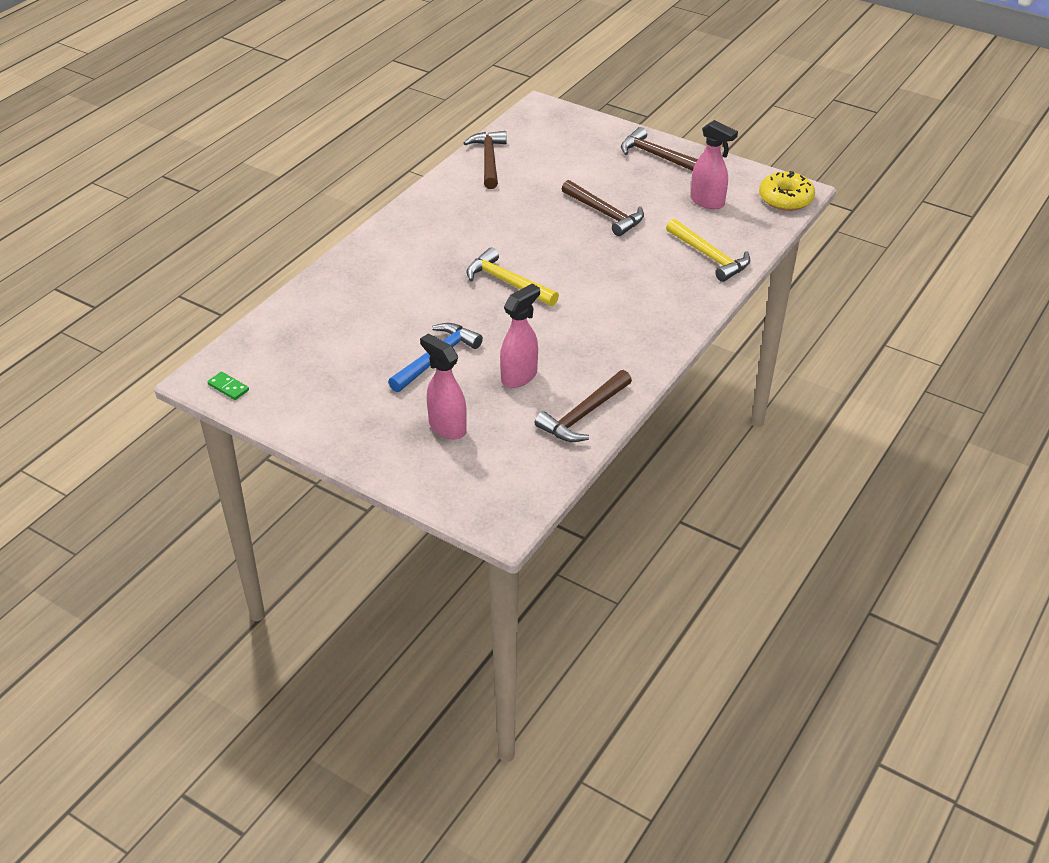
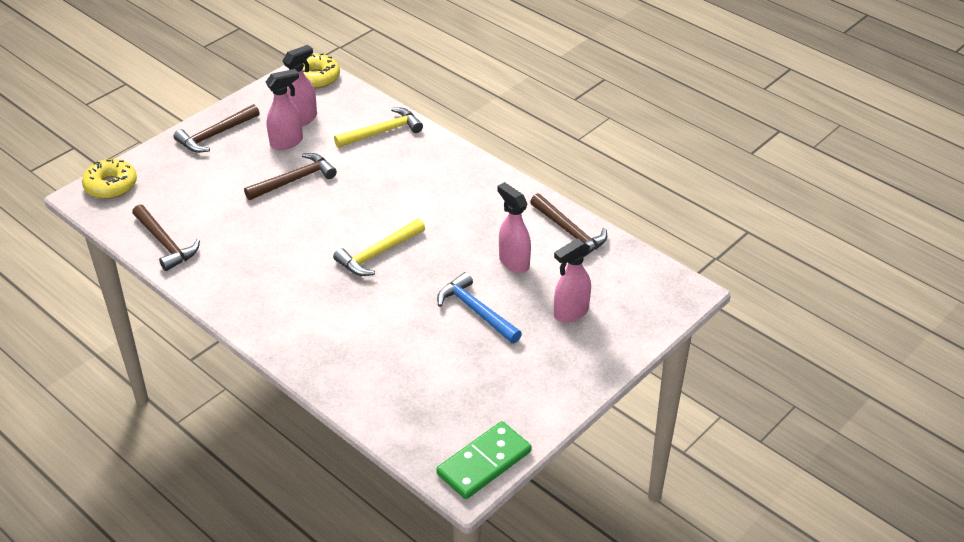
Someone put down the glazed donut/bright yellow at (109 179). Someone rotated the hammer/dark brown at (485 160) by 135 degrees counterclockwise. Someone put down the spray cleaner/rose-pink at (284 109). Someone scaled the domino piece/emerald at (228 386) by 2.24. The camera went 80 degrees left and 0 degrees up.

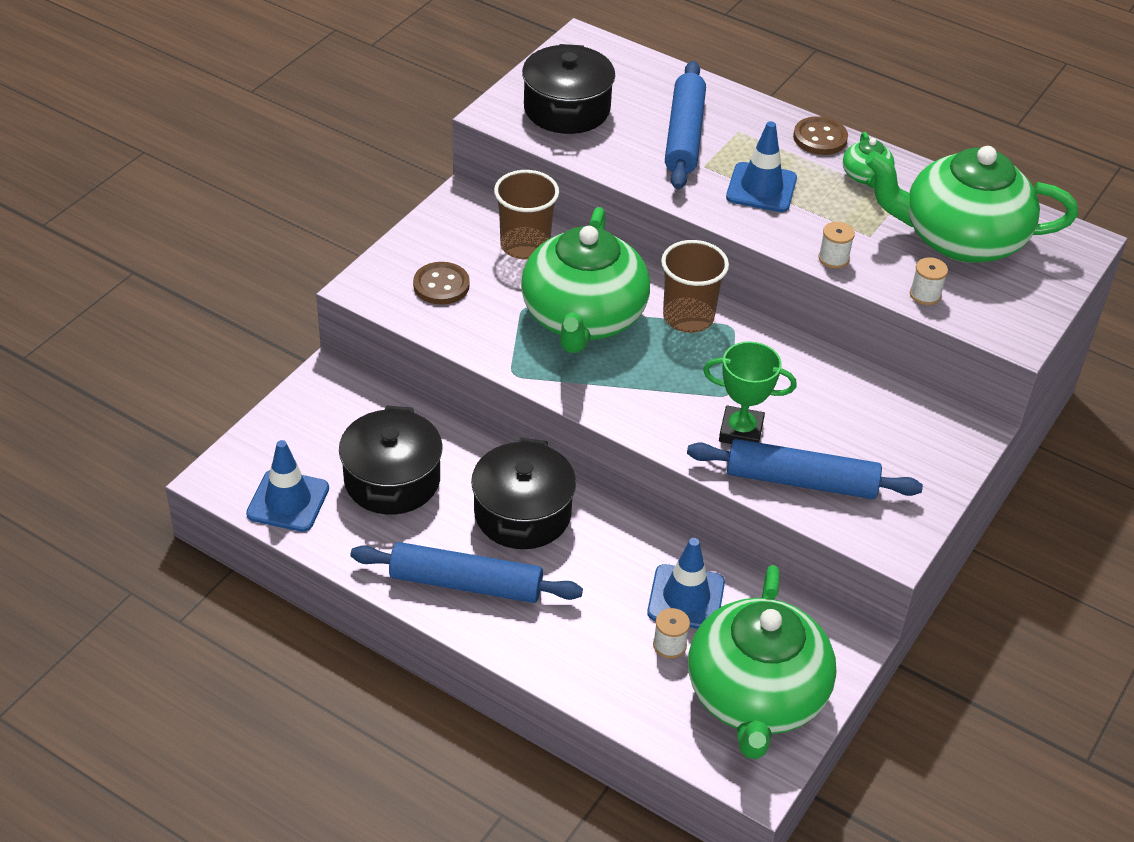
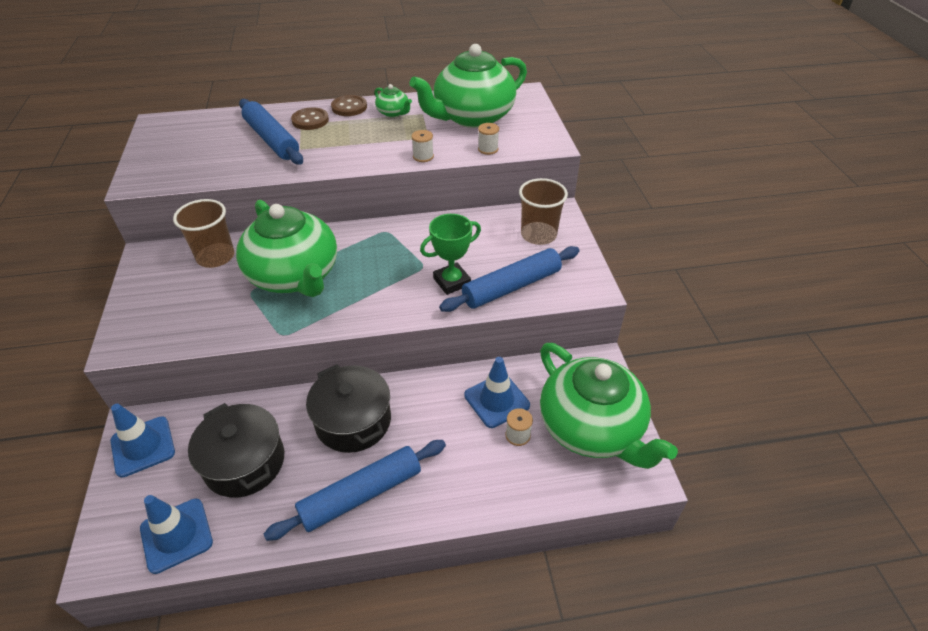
Someone carried the safety cone/blue from (761 166) to (142 441). Someone carried the sewing button/dark brown from (441 283) to (310 118). Someone carried the cup/dark brown from (695 286) to (543 211). Someone took away the stockpot/ebony at (568 89). The camera went 40 degrees left and 0 degrees up.

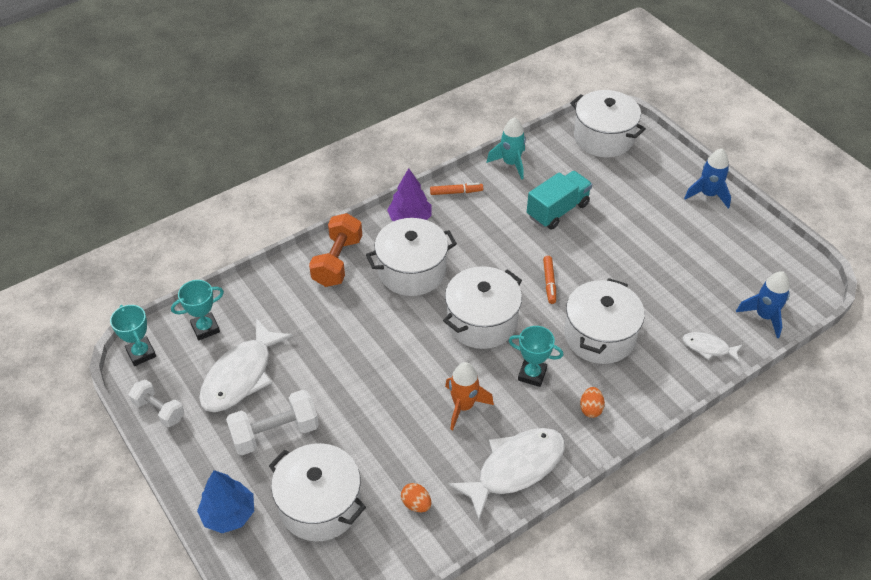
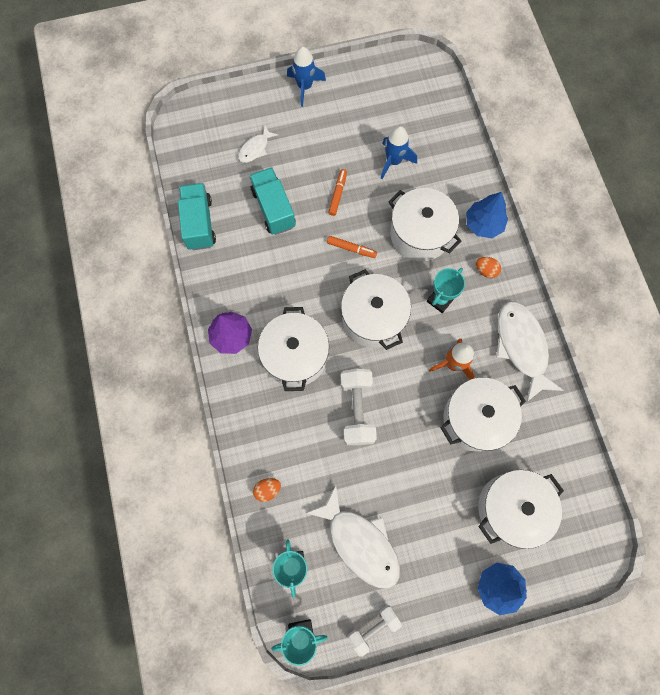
Someone swapped the spaceship/turquoise at (506 148) for the truck/turquoise at (197 216). Someone carried the fish/pure white from (712 347) to (258 144). Someone carried the egg/orange-coloured from (416 497) to (267 490). Someone carried the marker/orange-coloured from (456 189) to (337 192). Someone carried the dumbbell/pure white from (272 422) to (358 407). Someone carried the spaceship/blue from (763 304) to (399 152). Someone carried the stockpot/pure white from (608 123) to (483 415). Someone put down the toy tree/blue at (487 215). Someone took away the dumbbell/orange-coloured at (335 250). The camera went 70 degrees left and 25 degrees up.

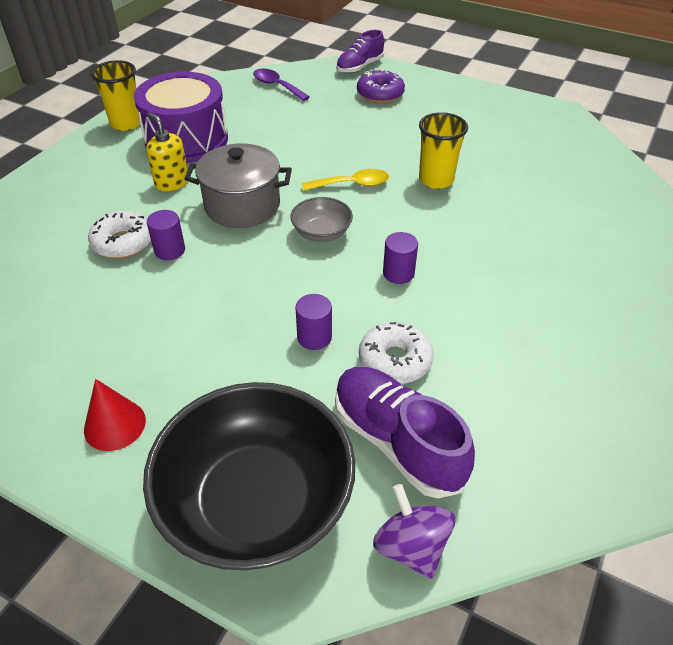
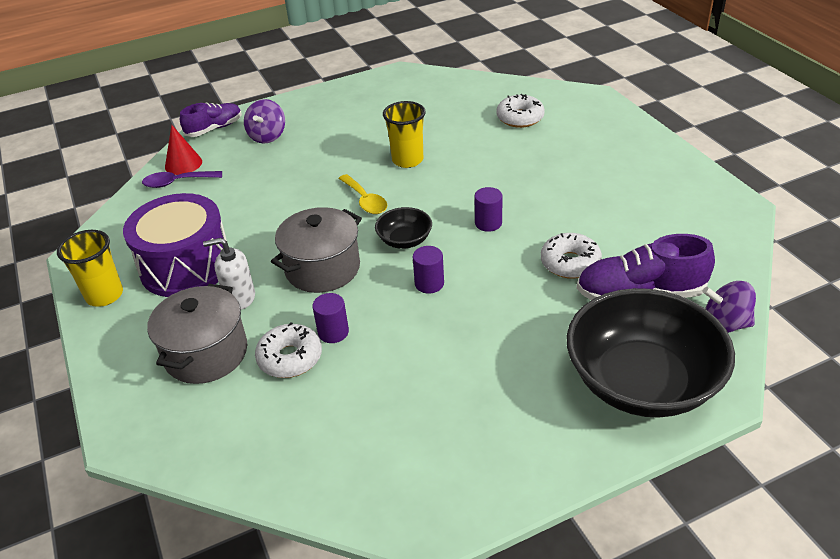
Someone put down the stockpot/gray at (197 334). Someone carried the cone/crimson from (115 415) to (183 150). Someone rotated the sneaker/violet at (360 51) by 120 degrees counterclockwise. Someone repainted the soap pump/bright yellow at (167 151), which became the soap pump/pure white at (229 274). Someone swapped the glazed donut/violet at (381 86) for the whirligig/violet at (264 121). Someone rotated the teaspoon/bright yellow at (345 180) by 120 degrees clockwise. Someone repainted the bowl/gray at (321 219), which became the bowl/ebony at (403 228). Someone carried the solid cylinder/violet from (313 322) to (428 270). Someone put down the glazed donut/pure white at (520 111). The camera went 50 degrees left and 5 degrees down.

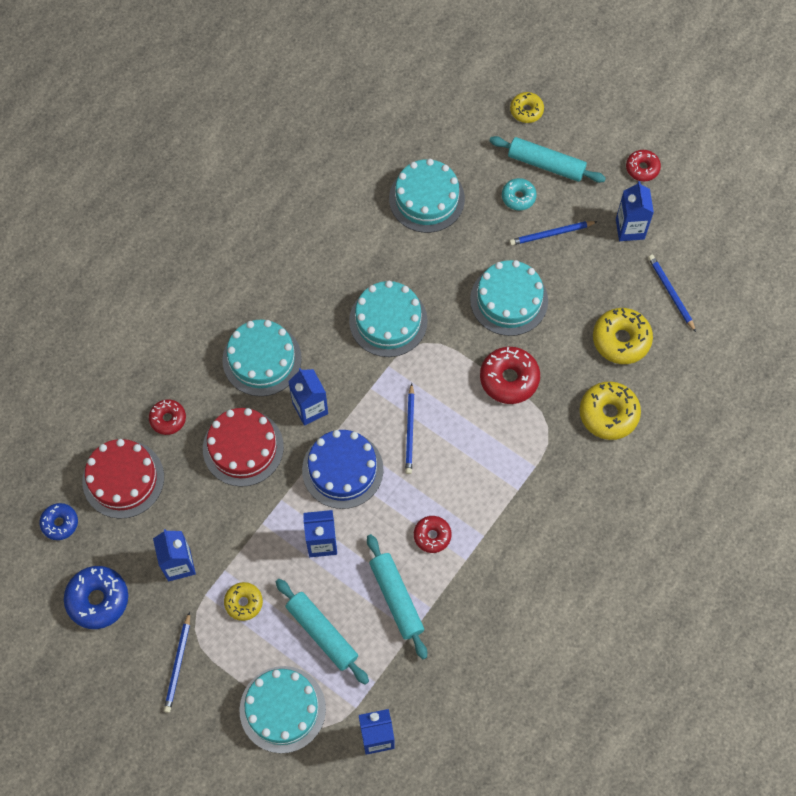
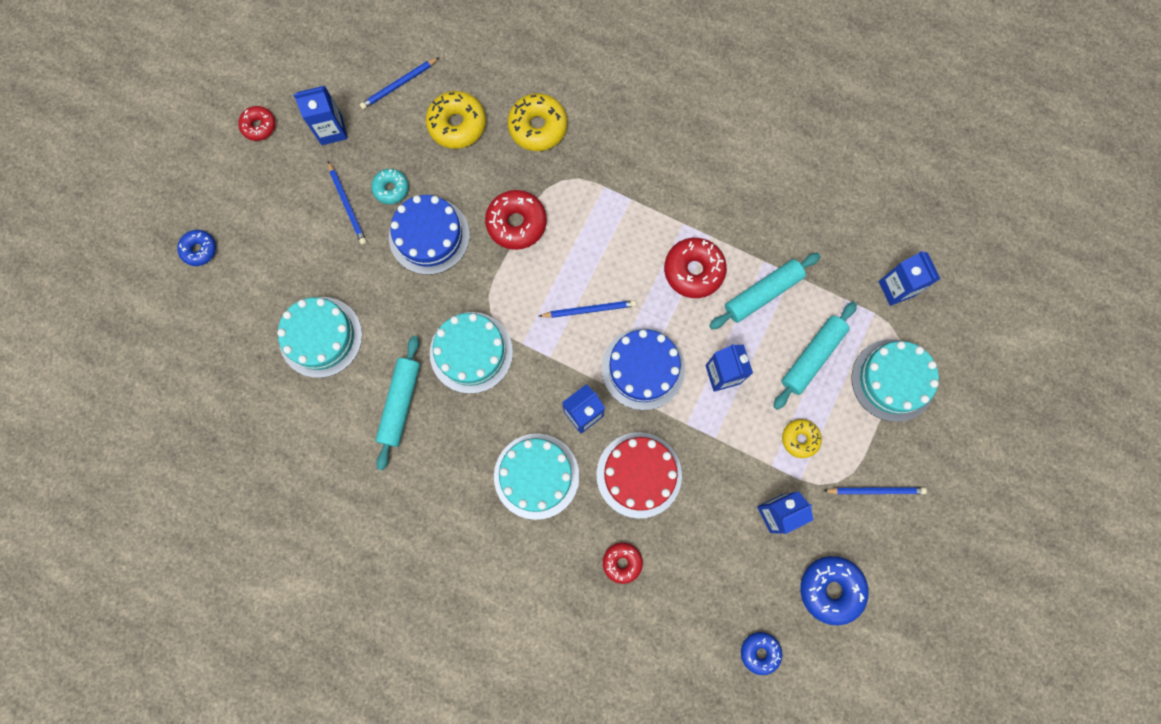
Someone repainted the glazed donut/bright yellow at (527 107), which became the glazed donut/blue at (196 248). Someone carried the glazed donut/turquoise from (519 194) to (390 186). Someone carried the dough roller/turquoise from (547 159) to (398 403). Someone repainted the cake/turquoise at (509 298), which became the cake/blue at (429 235). Someone scaled the glazed donut/crimson at (433 534) by 1.65. Someone took away the cake/crimson at (123 479). The camera went 100 degrees left and 10 degrees up.

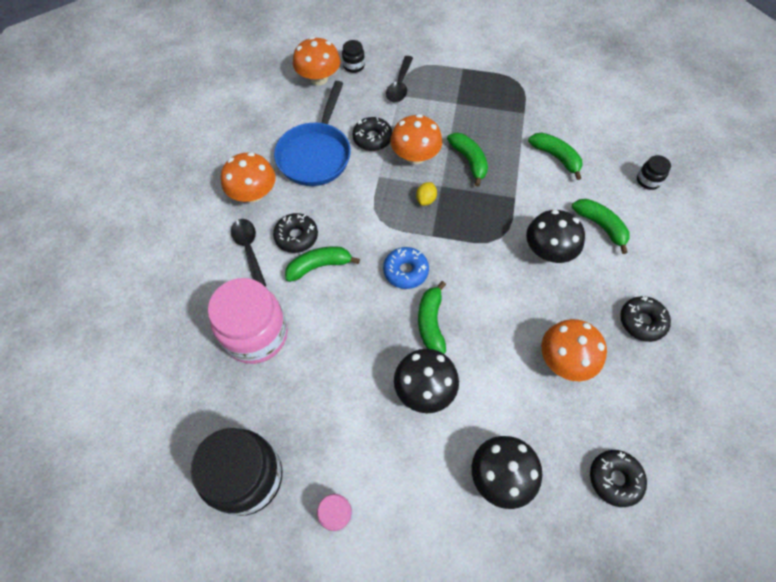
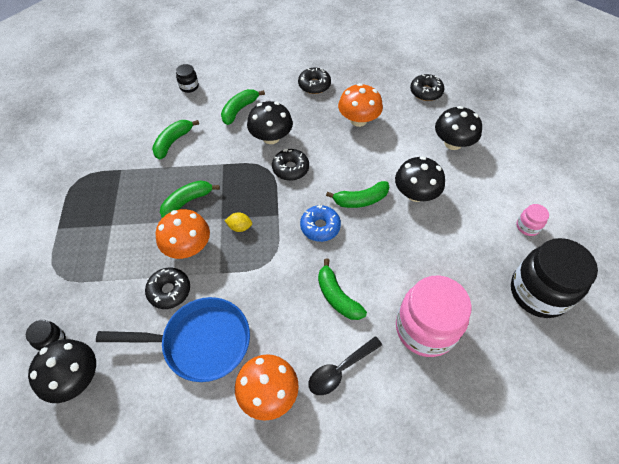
Someone repainted the mushroom/orange-coloured at (316 61), which became the mushroom/ebony at (62 371). Someone carried the glazed donut/ebony from (295 233) to (290 165). Someone took away the teaspoon/ebony at (399 79). The camera went 105 degrees left and 5 degrees down.

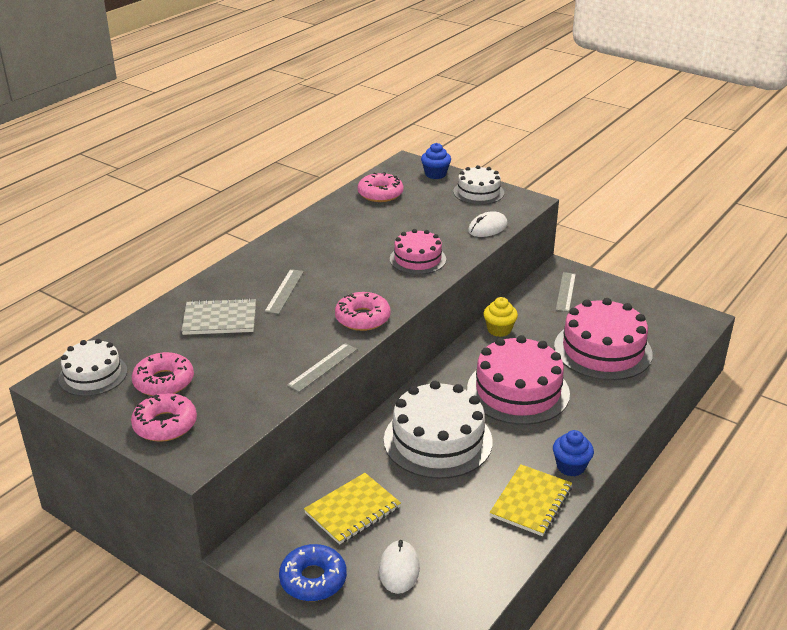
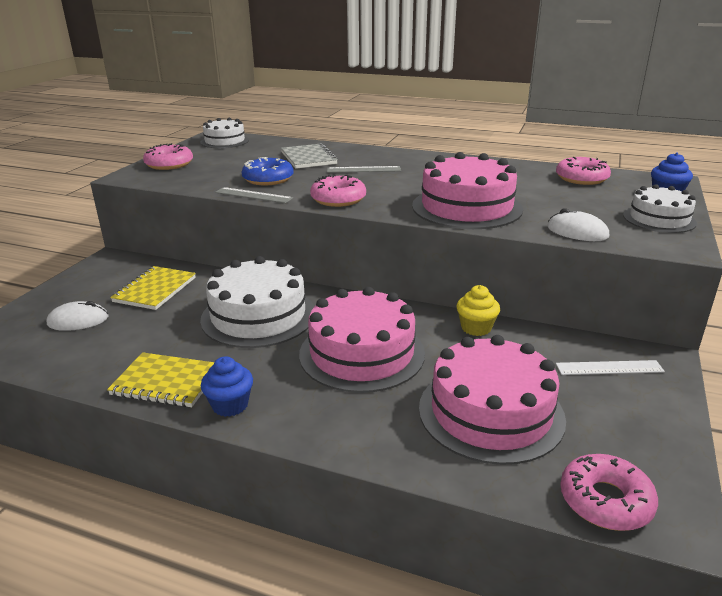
Someone rotated the notebook/bright yellow at (352 509) by 75 degrees clockwise. Someone carried the glazed donut/blue from (313 572) to (268 171). Someone scaled the cake/rose-pink at (418 251) by 1.70. Someone repainted the ruler/gray at (566 292), which became the ruler/pure white at (610 367). Someone carried the glazed donut/rose-pink from (163 374) to (609 492). The camera went 75 degrees right and 5 degrees down.

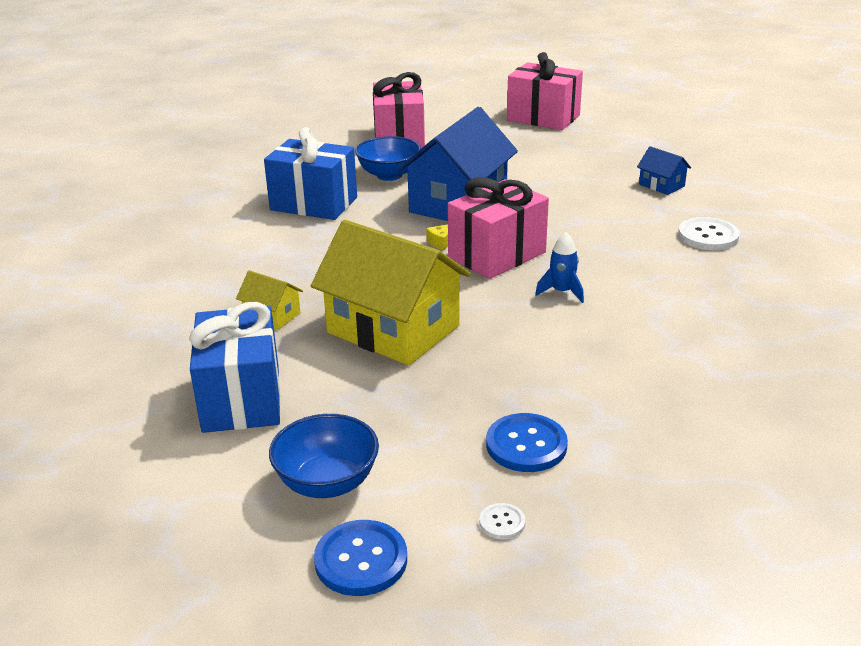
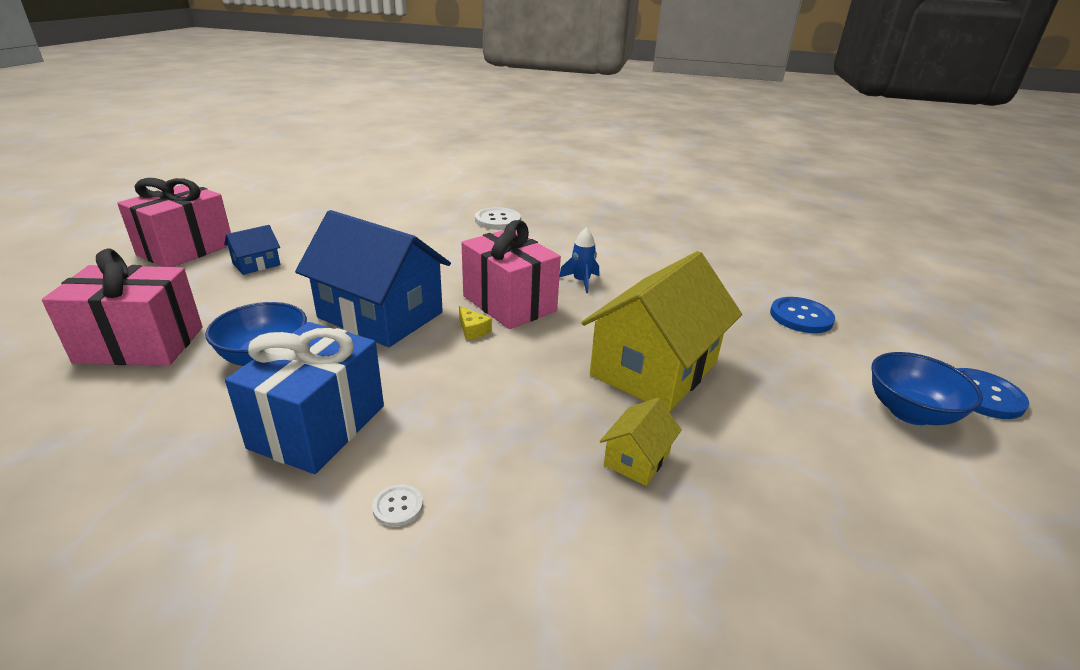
Someone carried the cottage/blue from (664 170) to (252 250). Someone carried the sewing button/pure white from (502 521) to (397 505). Someone took away the present/blue at (234 367). The camera went 90 degrees left and 0 degrees up.

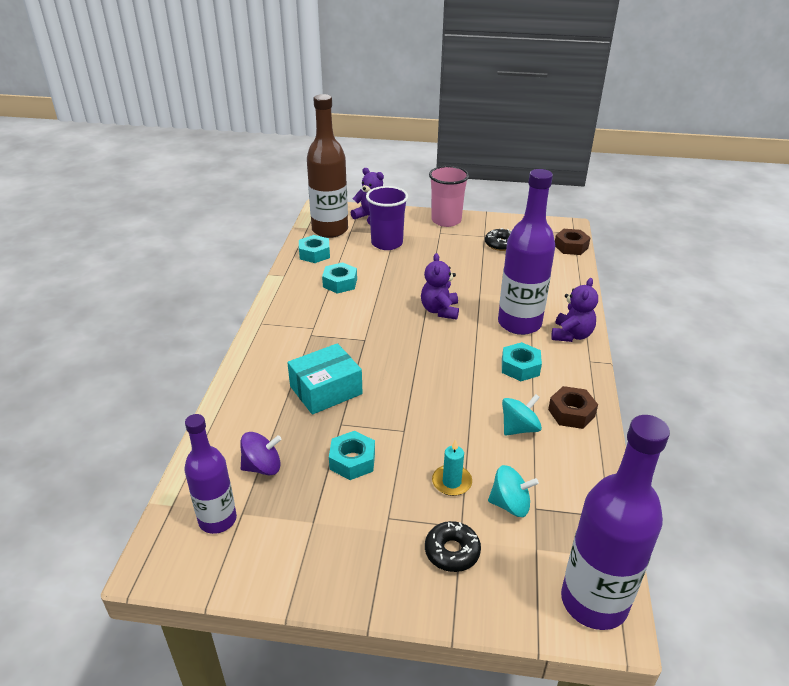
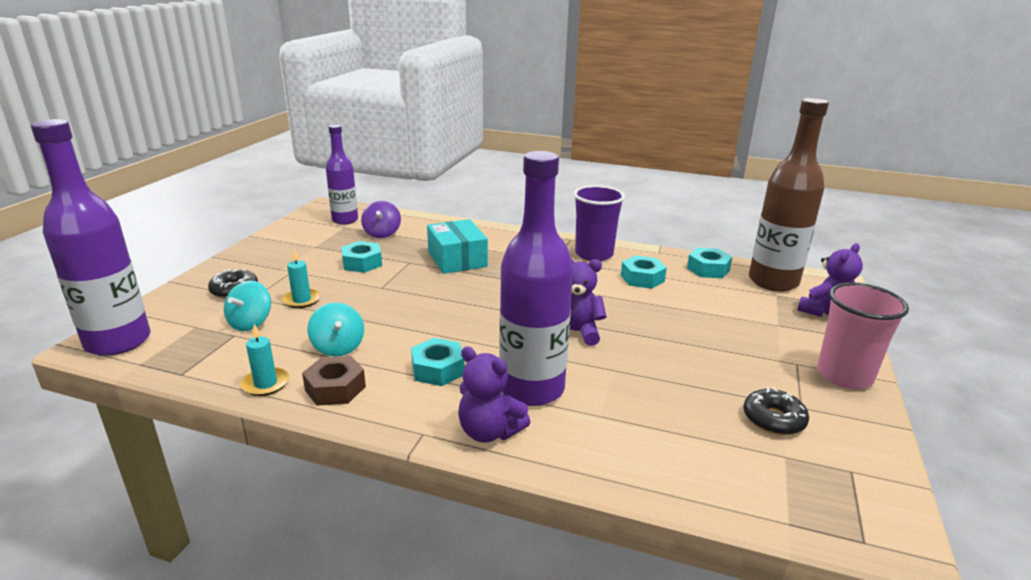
Someone put down the pillar candle/turquoise at (265 360). Someone carried the cup/violet from (387 218) to (599 223). Someone took away the hex nut/dark brown at (572 242). The camera went 100 degrees right and 10 degrees down.

